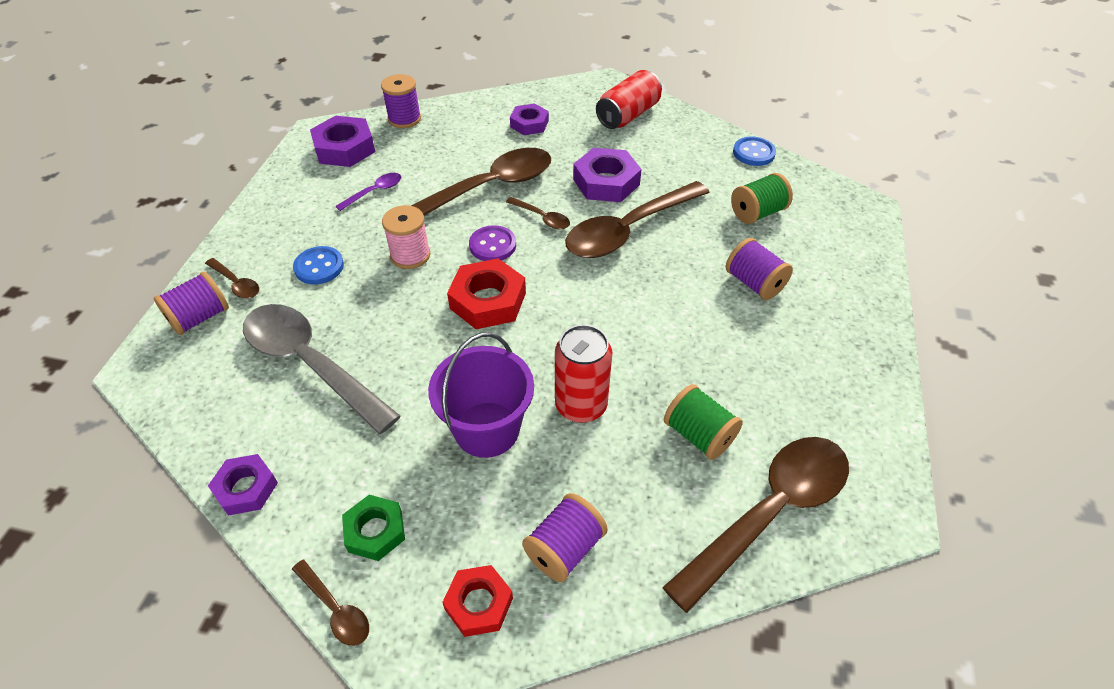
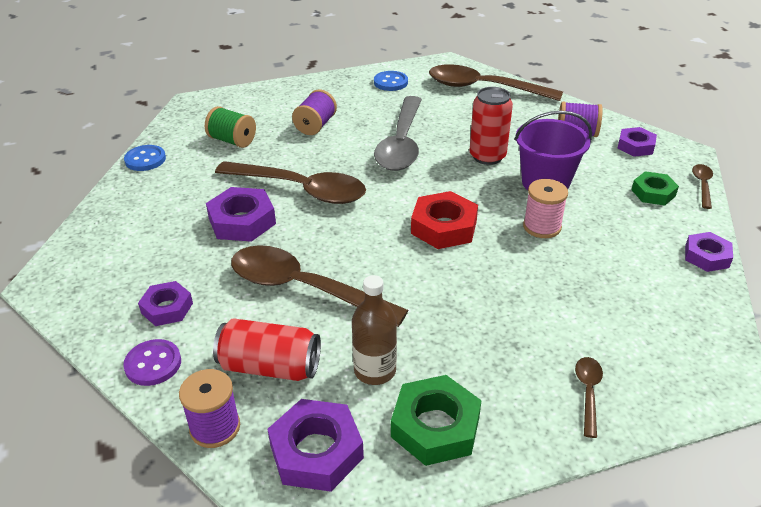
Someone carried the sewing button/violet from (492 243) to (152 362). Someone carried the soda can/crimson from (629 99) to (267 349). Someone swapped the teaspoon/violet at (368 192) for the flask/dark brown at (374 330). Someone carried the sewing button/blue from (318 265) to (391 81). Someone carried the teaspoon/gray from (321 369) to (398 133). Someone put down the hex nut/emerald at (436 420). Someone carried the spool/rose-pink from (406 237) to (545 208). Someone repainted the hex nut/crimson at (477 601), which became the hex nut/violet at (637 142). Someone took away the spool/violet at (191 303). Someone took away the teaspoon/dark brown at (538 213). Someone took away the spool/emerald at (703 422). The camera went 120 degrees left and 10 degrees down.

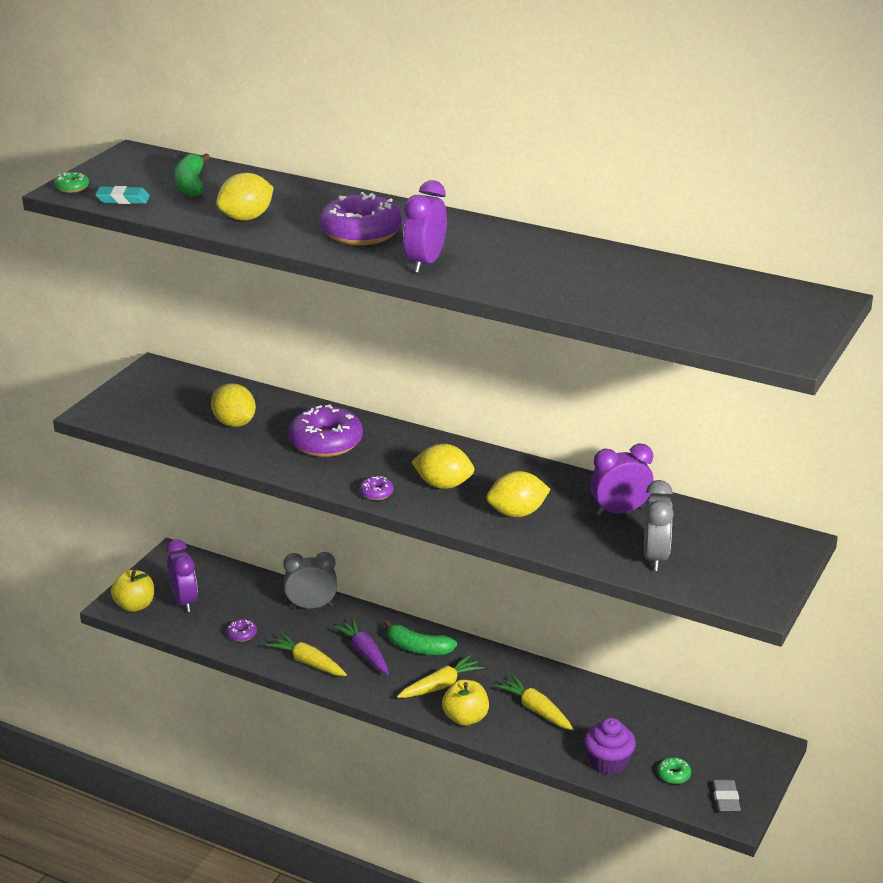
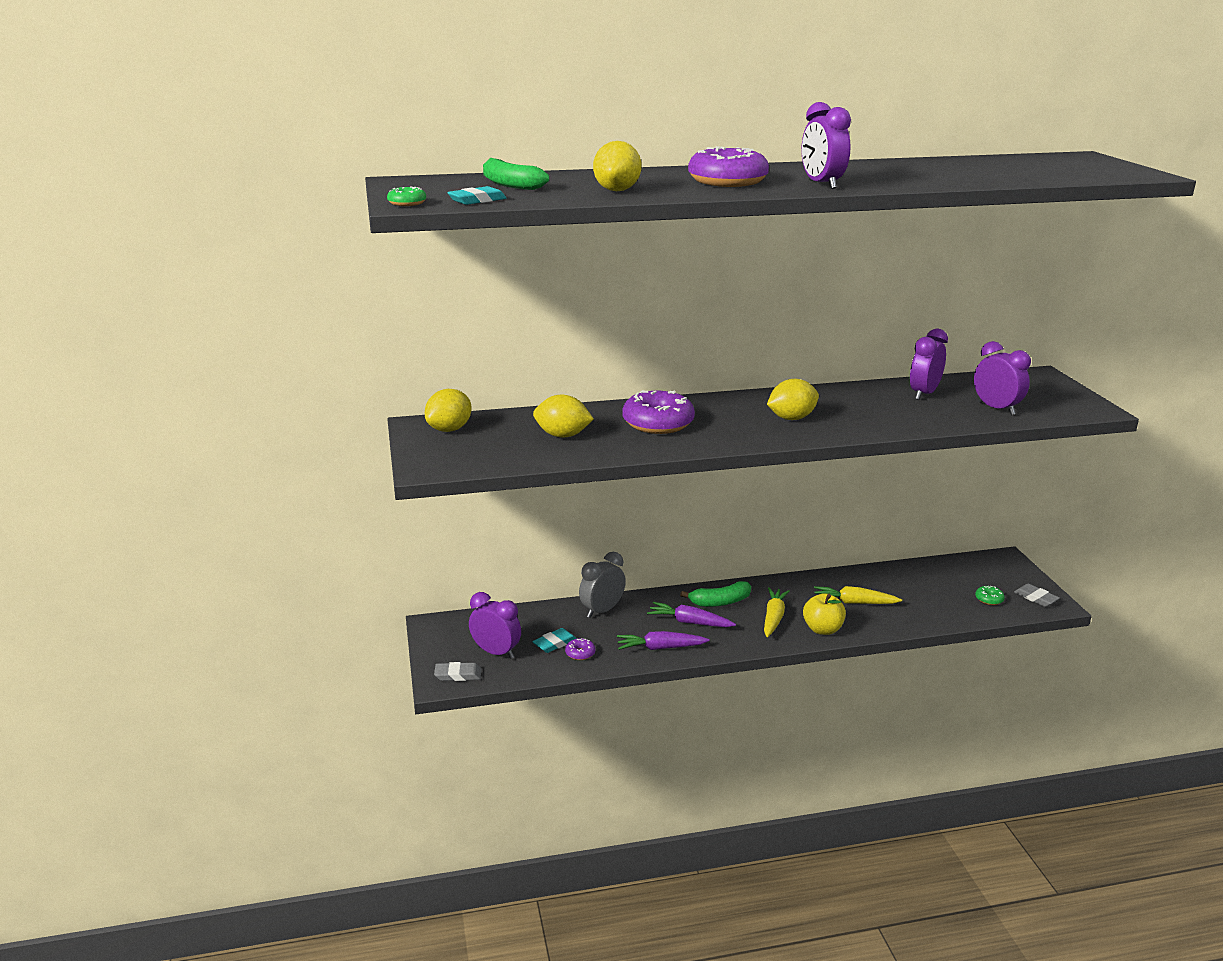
Someone carried the toy lemon/bright yellow from (518 494) to (448 410). Someone swapped the apple/bright yellow at (132 591) for the eraser/gray at (457 671). Someone put down the eraser/turquoise at (554 640). Someone repainted the carrot/bright yellow at (306 654), which became the carrot/violet at (663 640). Someone repainted the alarm clock/gray at (659 525), which became the alarm clock/violet at (1002 378). Someone took away the glazed donut/violet at (376 488). Someone took away the cupcake/violet at (610 746). The camera went 40 degrees left and 5 degrees down.

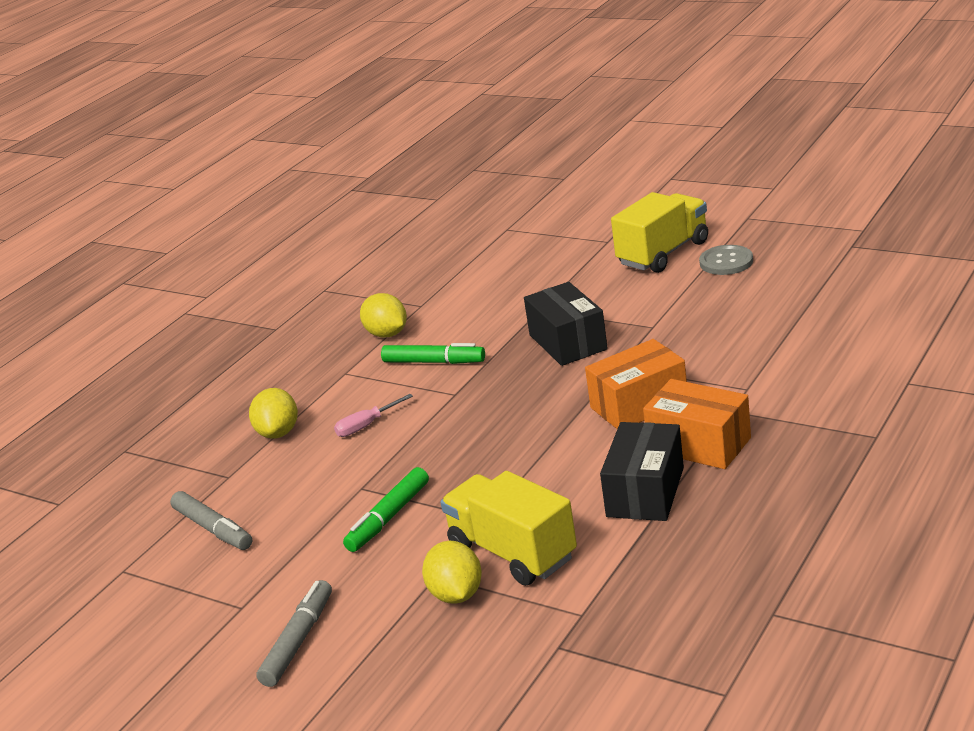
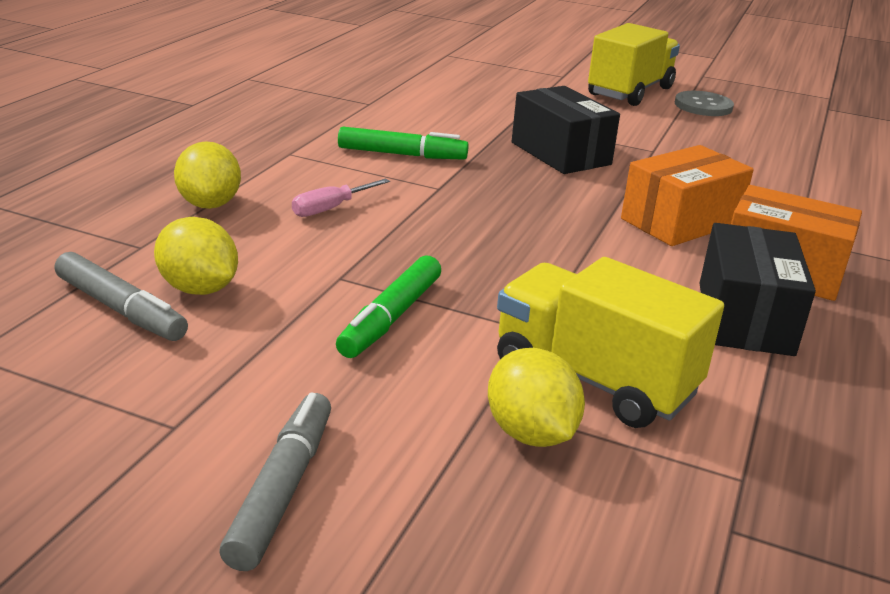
Someone carried the toy lemon/bright yellow from (383 315) to (196 256). The camera went 15 degrees left and 0 degrees up.

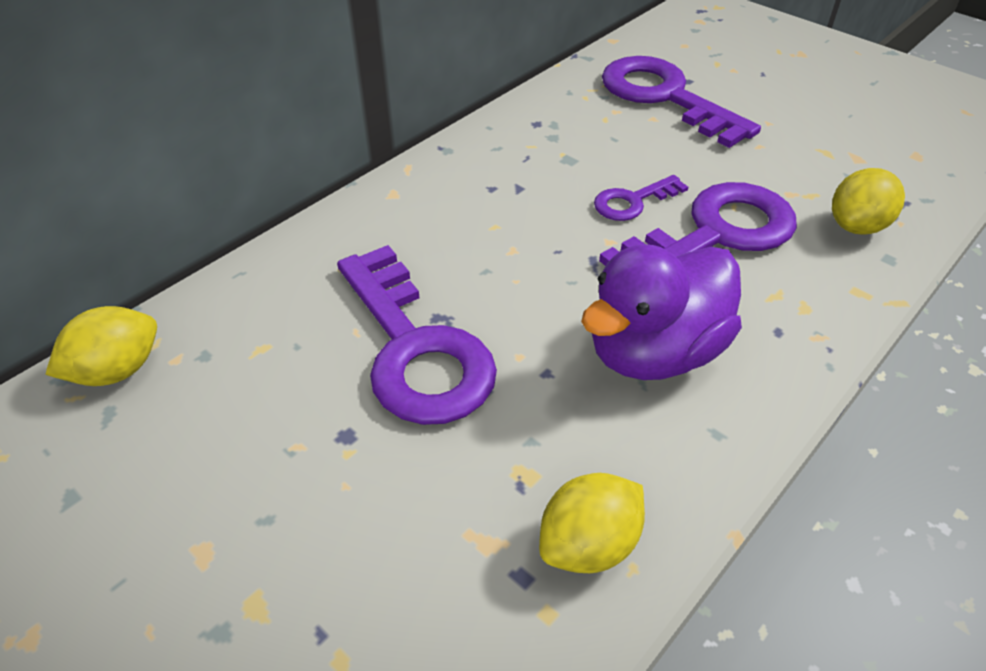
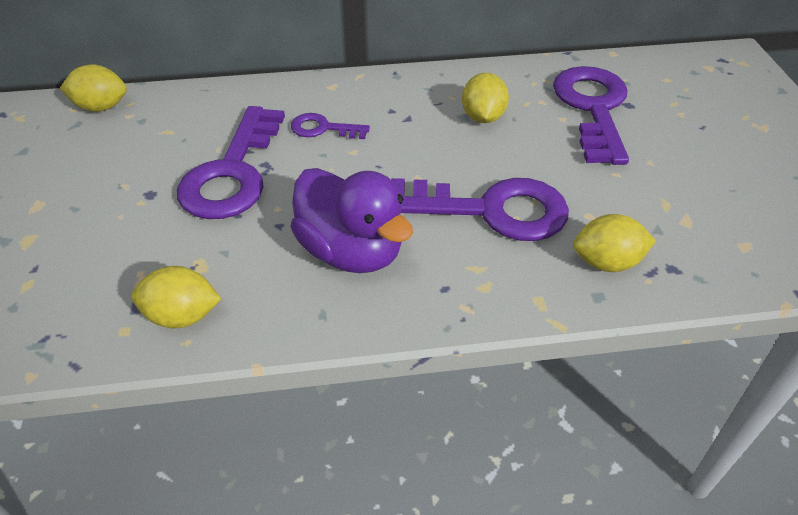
Someone rotated the rubber duck/violet at (661 312) by 135 degrees counterclockwise. Someone carried the door key/violet from (641 198) to (330 126). Someone put down the toy lemon/bright yellow at (485 98). The camera went 40 degrees right and 0 degrees up.

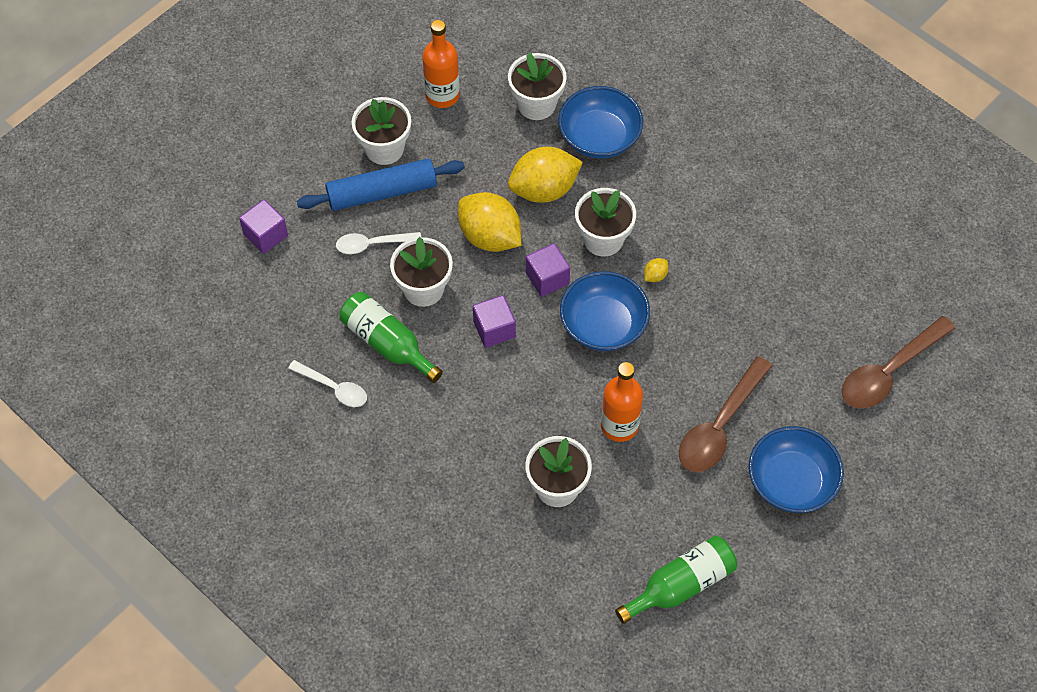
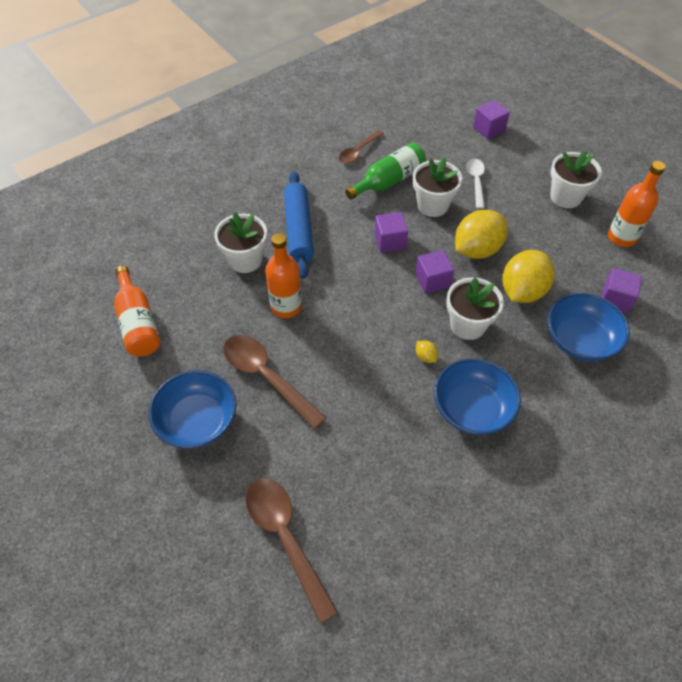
Someone repainted the flask/emerald at (676 580), which became the flask/orange-coloured at (137 311). Someone carried the dough roller/blue from (381 184) to (299 225). Someone repainted the teaspoon/pure white at (327 383), which became the teaspoon/dark brown at (361 146). Someone carried the bowl/blue from (605 311) to (477 396). Someone rotated the toy lemon/bright yellow at (545 175) by 45 degrees clockwise. Someone swapped the flower pot/pure white at (537 86) for the cube/violet at (622 290). The camera went 100 degrees right and 5 degrees down.

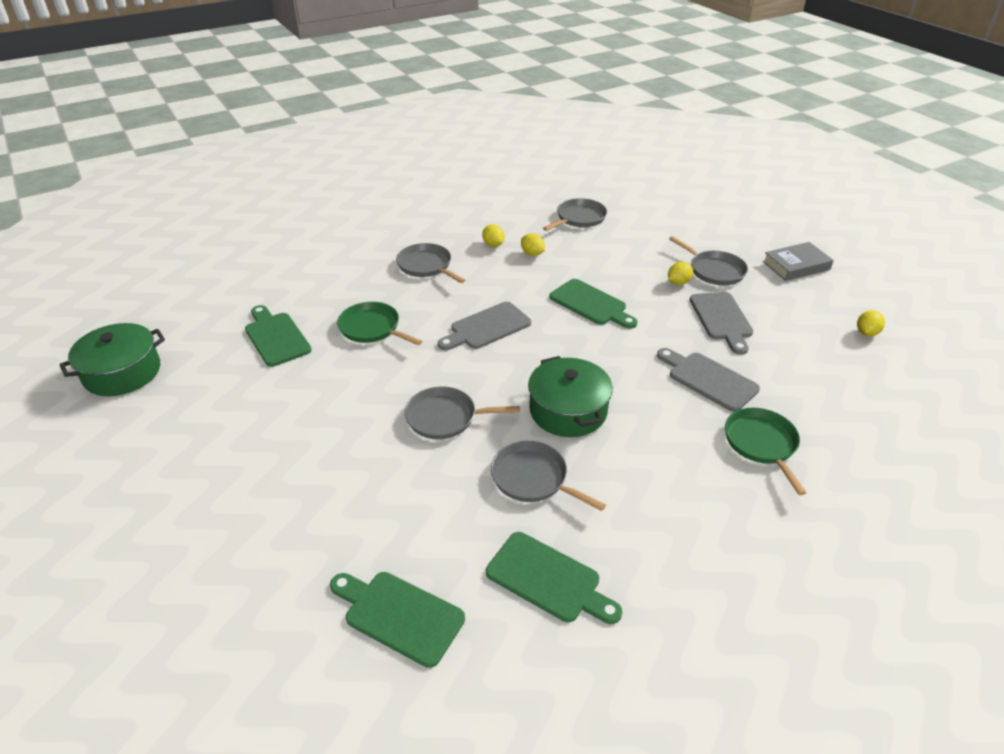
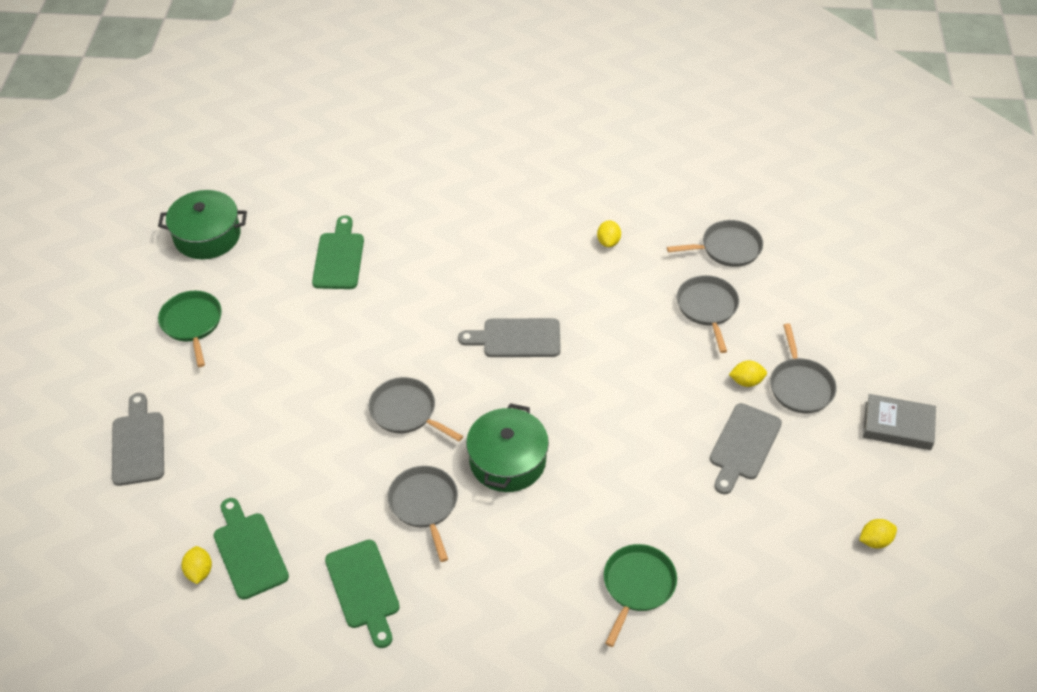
Someone carried the chopping board/gray from (708 380) to (138 439). Someone carried the frying pan/emerald from (379 323) to (190 329). Someone carried the toy lemon/bright yellow from (533 244) to (196 565). Someone carried the frying pan/gray from (430 263) to (708 314). Someone took away the chopping board/emerald at (593 304). The camera went 35 degrees right and 10 degrees up.

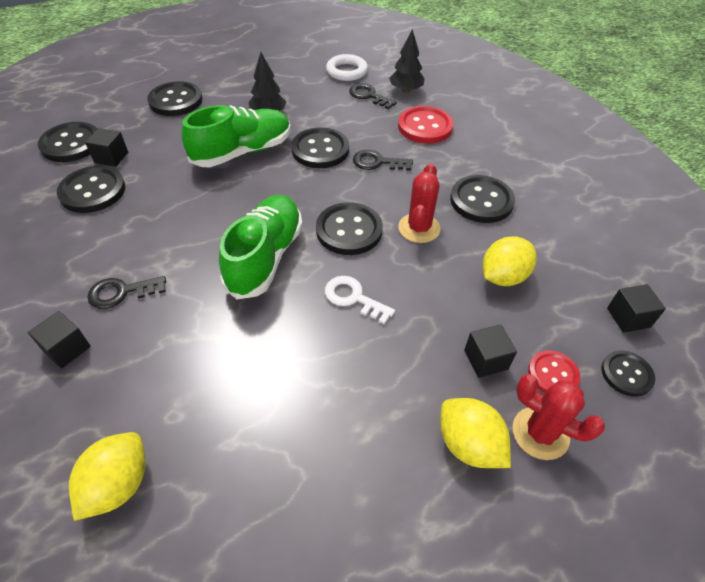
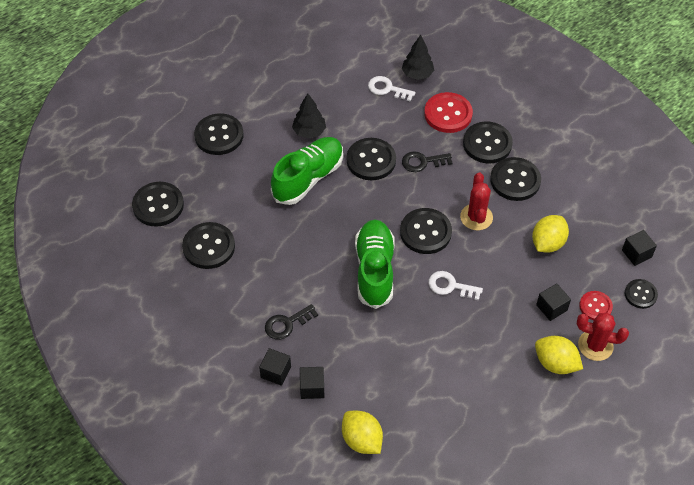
Someone carried the cube/ebony from (106 147) to (312 383). Someone rotated the toy lemon/bright yellow at (107 476) by 45 degrees counterclockwise. Someone repainted the door key/ebony at (373 96), which became the door key/pure white at (391 89). Someone put down the sewing button/ebony at (488 142). Someone took away the ring/pure white at (347 67). The camera went 15 degrees left and 5 degrees up.

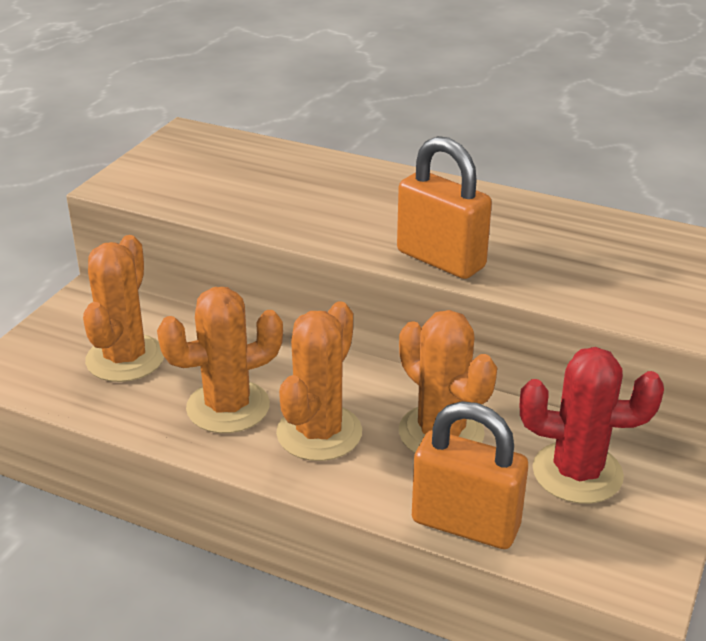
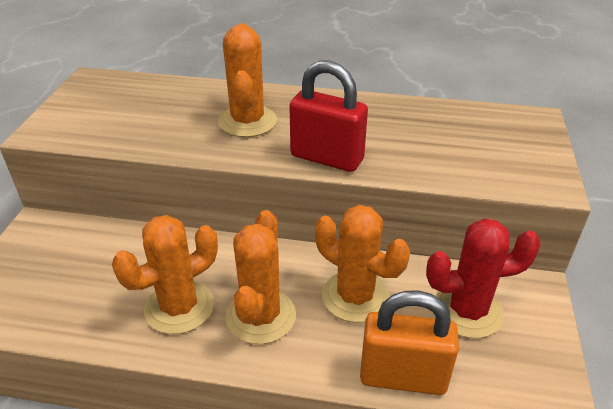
Someone carried the cactus/orange-coloured from (123 308) to (247 80). Someone repainted the lock/orange-coloured at (444 207), which became the lock/crimson at (328 116). The camera went 15 degrees left and 5 degrees up.

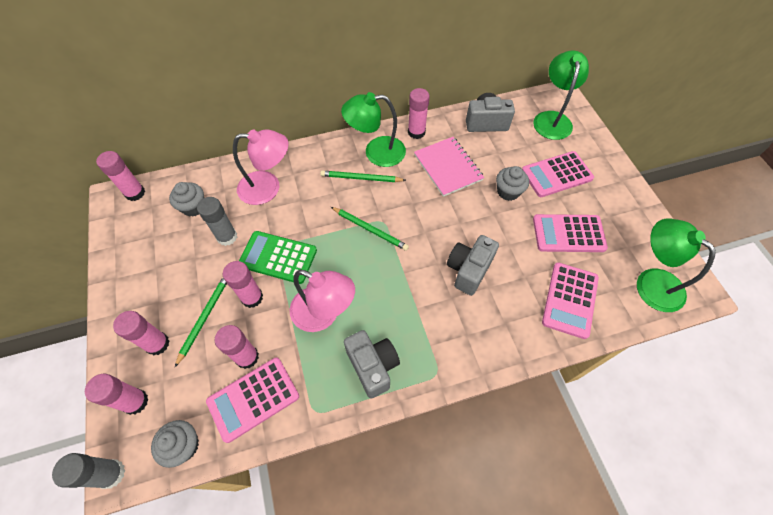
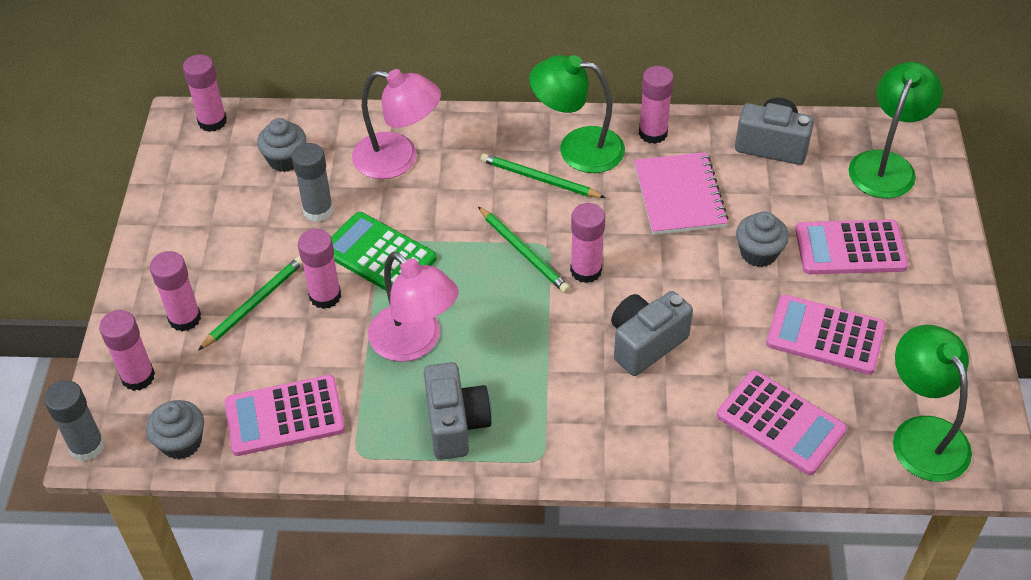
Someone carried the stick of glue/rose-pink from (236 347) to (587 243). Someone rotated the calculator/rose-pink at (570 301) by 90 degrees counterclockwise. The camera went 20 degrees right and 10 degrees down.

